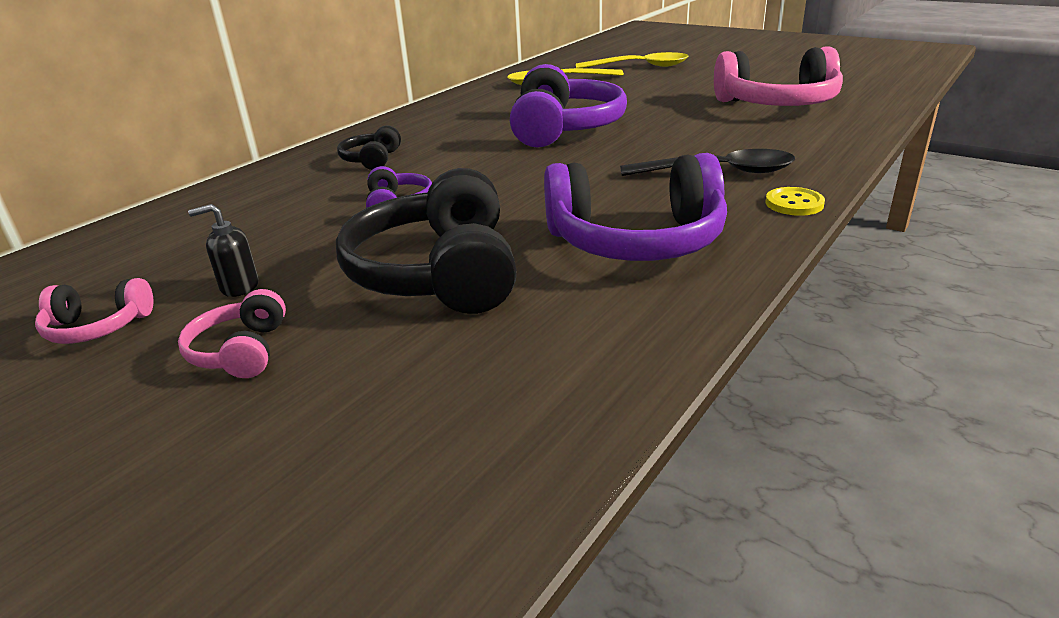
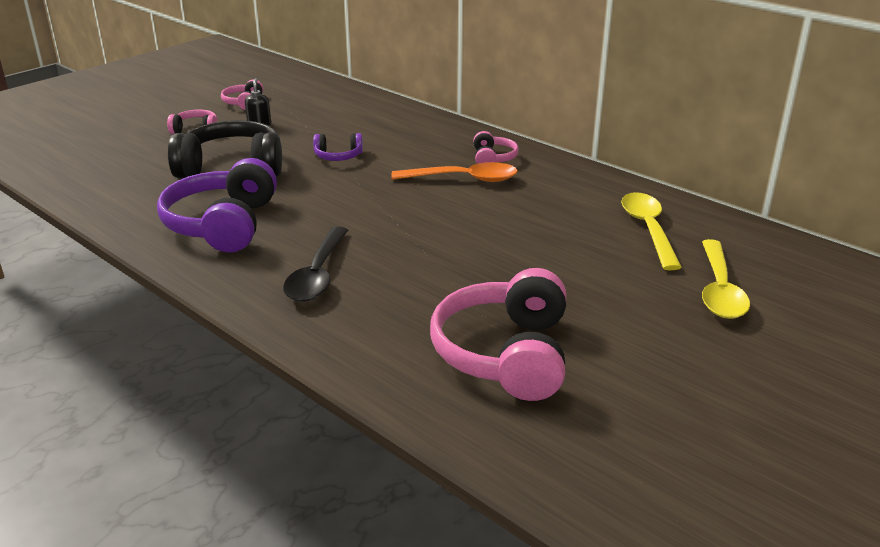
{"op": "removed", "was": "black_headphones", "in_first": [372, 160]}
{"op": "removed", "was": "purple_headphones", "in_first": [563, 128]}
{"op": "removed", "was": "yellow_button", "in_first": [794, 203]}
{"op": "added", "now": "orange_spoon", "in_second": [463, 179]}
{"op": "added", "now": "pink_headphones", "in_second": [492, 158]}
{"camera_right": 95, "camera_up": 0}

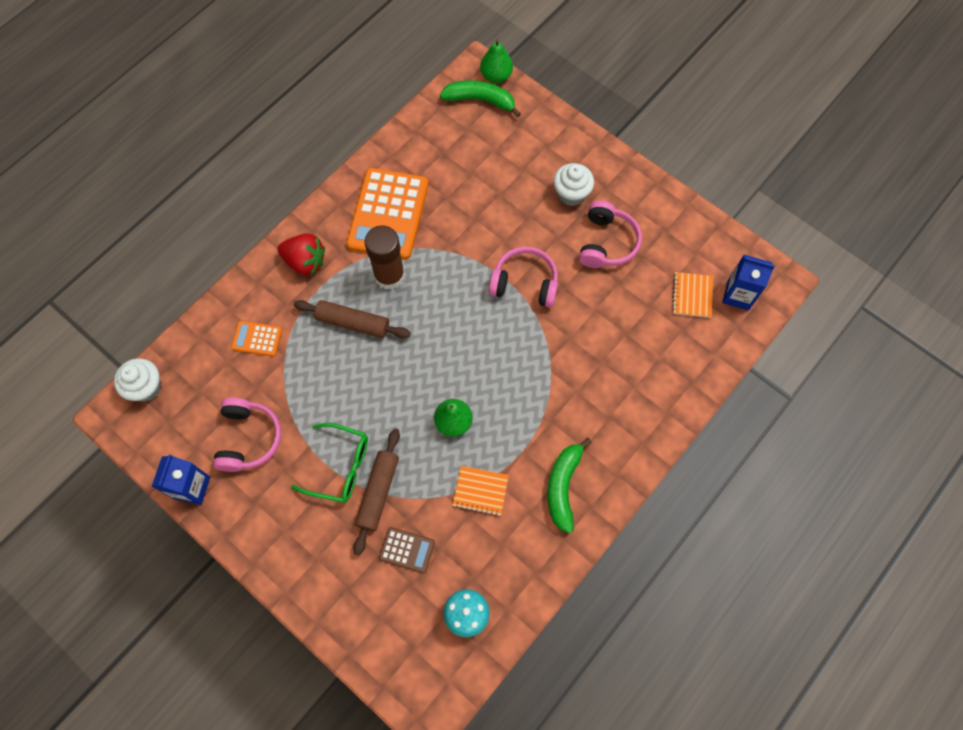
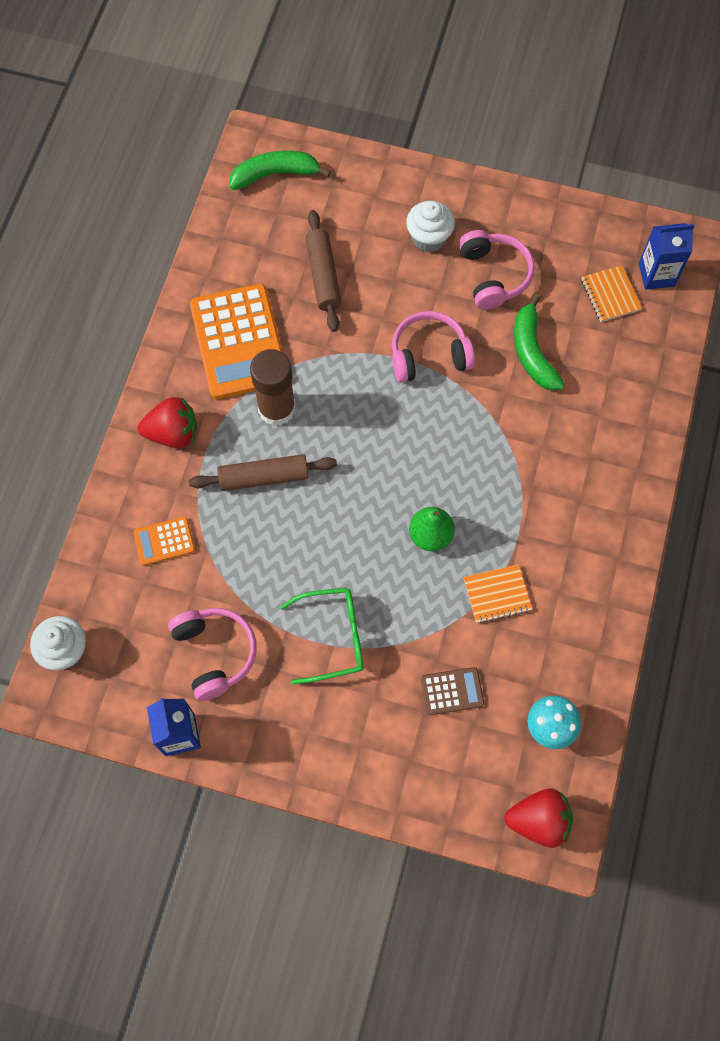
{"op": "moved", "was": "brown_rolling_pin", "in_first": [378, 492], "in_second": [323, 276]}
{"op": "removed", "was": "green_pear", "in_first": [496, 76]}
{"op": "moved", "was": "green_banana", "in_first": [563, 486], "in_second": [532, 352]}
{"op": "added", "now": "red_strawberry", "in_second": [538, 820]}
{"camera_right": -25, "camera_up": 0}

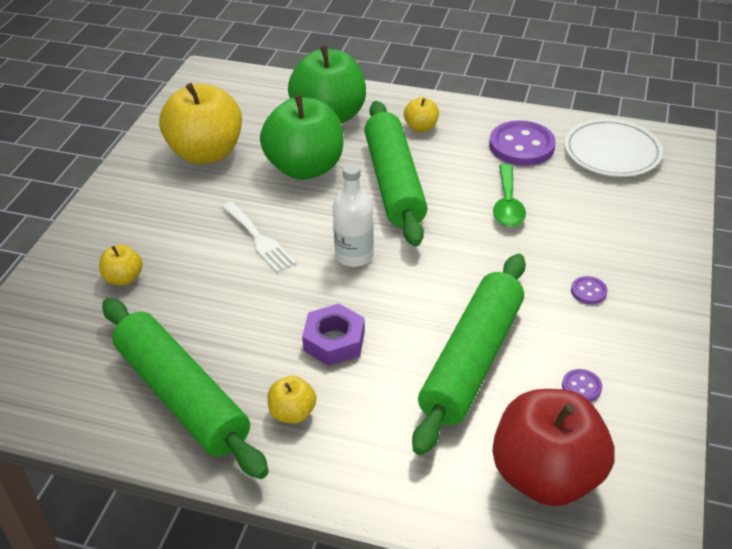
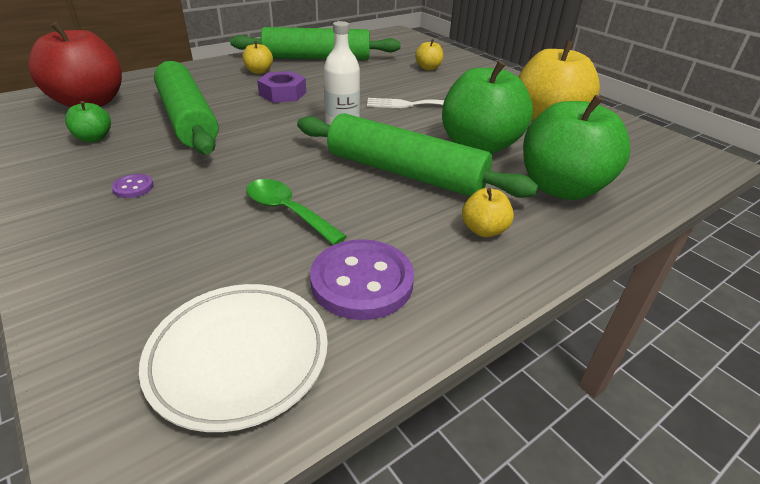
{"op": "replaced", "was": "purple_button", "now": "green_apple", "in_first": [581, 387], "in_second": [94, 138]}
{"camera_right": 125, "camera_up": -5}

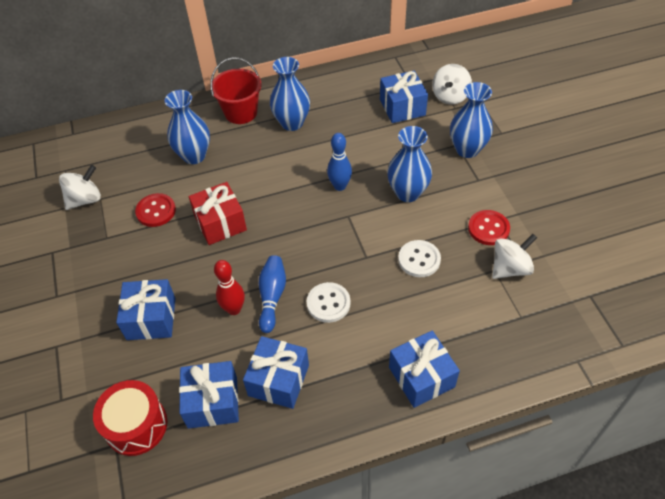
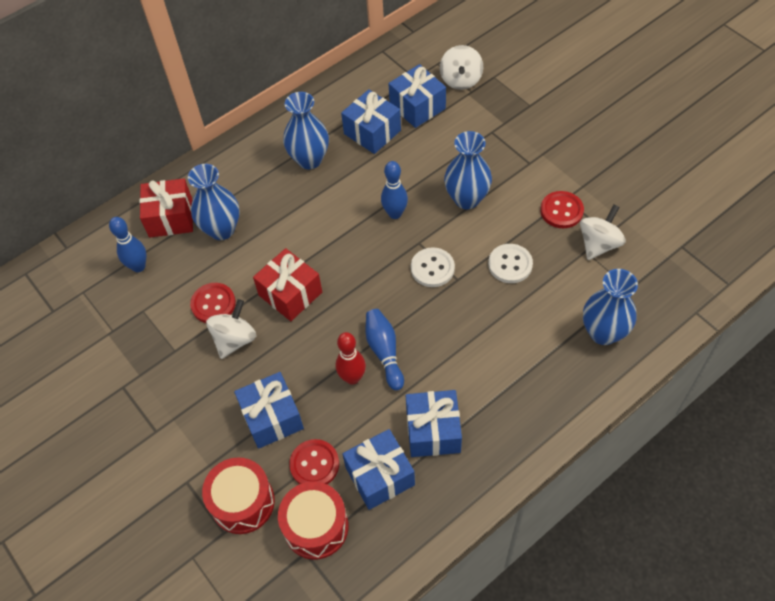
{"op": "moved", "was": "white_spinning_top", "in_first": [85, 199], "in_second": [235, 339]}
{"op": "removed", "was": "red_bucket", "in_first": [241, 112]}
{"op": "moved", "was": "white_button", "in_first": [328, 303], "in_second": [432, 268]}
{"op": "moved", "was": "blue_gift", "in_first": [421, 377], "in_second": [372, 132]}
{"op": "moved", "was": "blue_vase", "in_first": [467, 149], "in_second": [603, 332]}
{"op": "added", "now": "blue_bowling_pin", "in_second": [138, 266]}
{"op": "added", "now": "red_gift", "in_second": [171, 218]}
{"op": "added", "now": "red_drum", "in_second": [242, 502]}
{"op": "added", "now": "red_button", "in_second": [314, 464]}
{"camera_right": -20, "camera_up": 5}

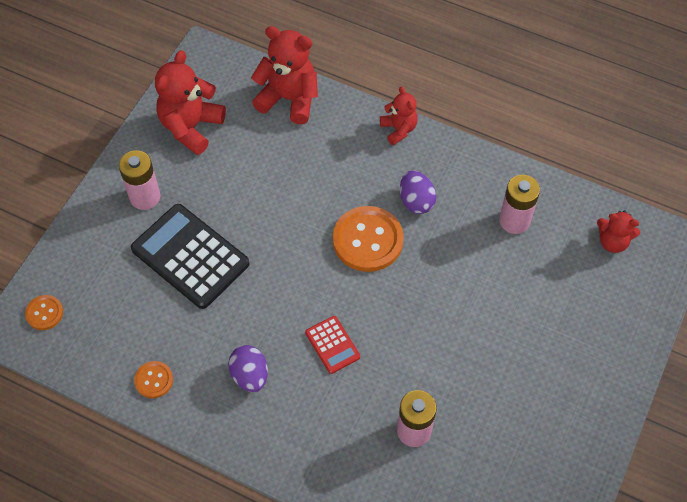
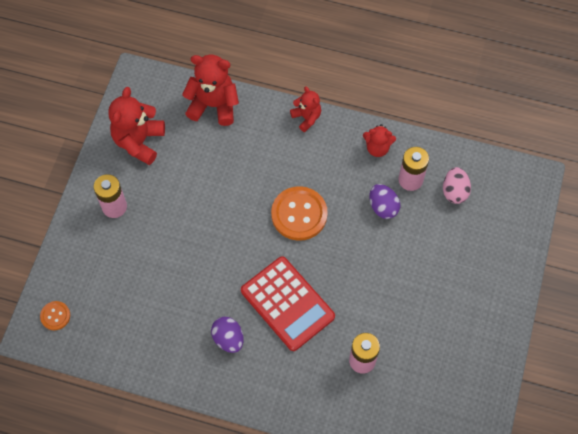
{"op": "removed", "was": "black_calculator", "in_first": [190, 256]}
{"op": "removed", "was": "orange_button", "in_first": [154, 380]}
{"op": "resized", "was": "red_calculator", "in_first": [332, 345], "in_second": [287, 303], "ratio": 2.04}
{"op": "moved", "was": "purple_egg", "in_first": [416, 201], "in_second": [383, 207]}
{"op": "moved", "was": "red_teddy_bear", "in_first": [612, 242], "in_second": [377, 148]}
{"op": "added", "now": "pink_egg", "in_second": [454, 191]}
{"camera_right": -10, "camera_up": 5}

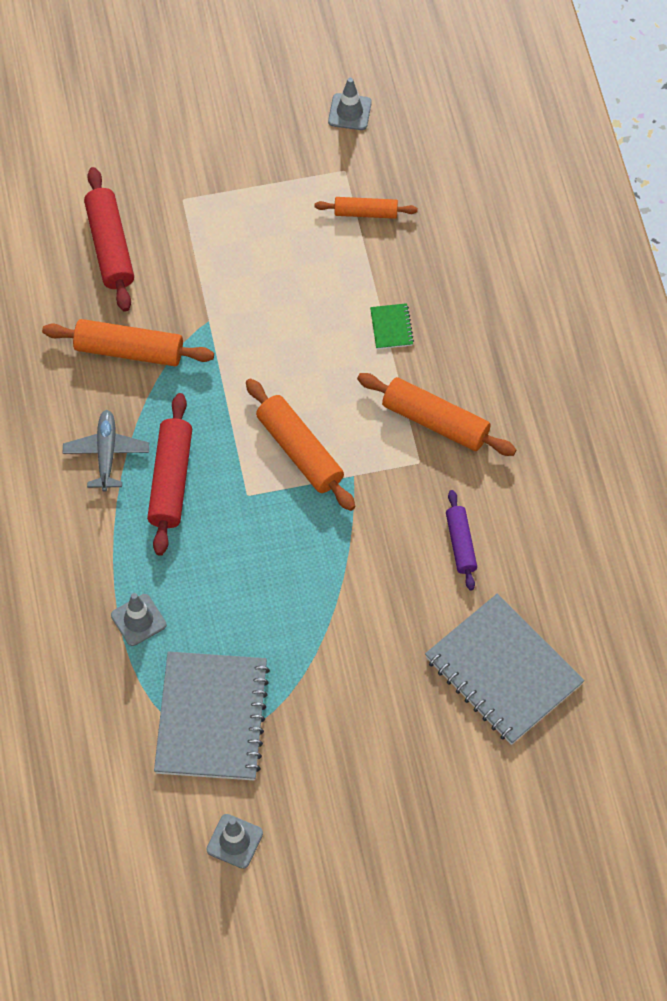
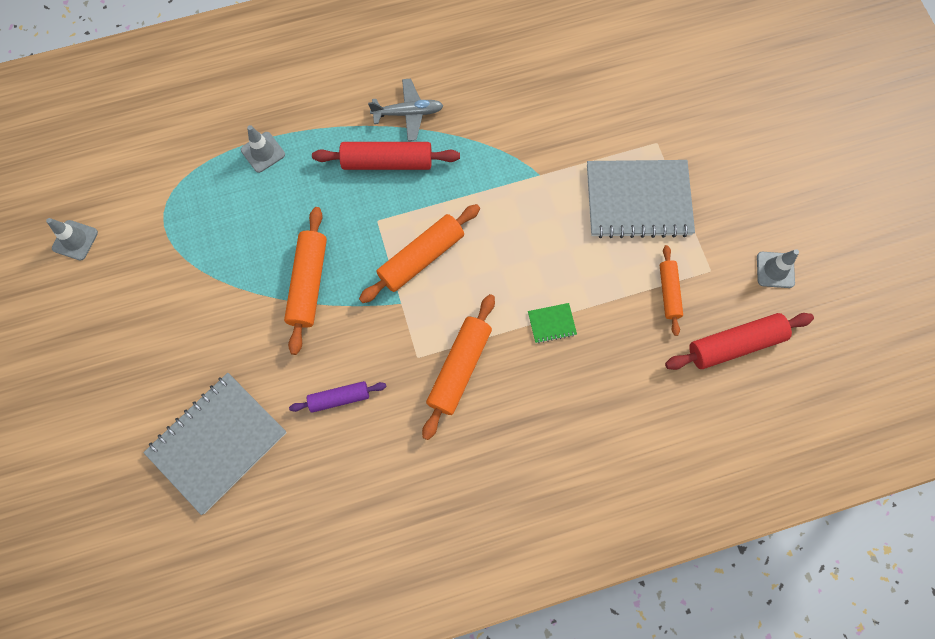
{"op": "moved", "was": "orange_rolling_pin", "in_first": [129, 350], "in_second": [309, 283]}
{"op": "moved", "was": "red_rolling_pin", "in_first": [110, 246], "in_second": [734, 344]}
{"op": "moved", "was": "grey_notebook", "in_first": [211, 718], "in_second": [638, 200]}
{"camera_right": 85, "camera_up": 10}

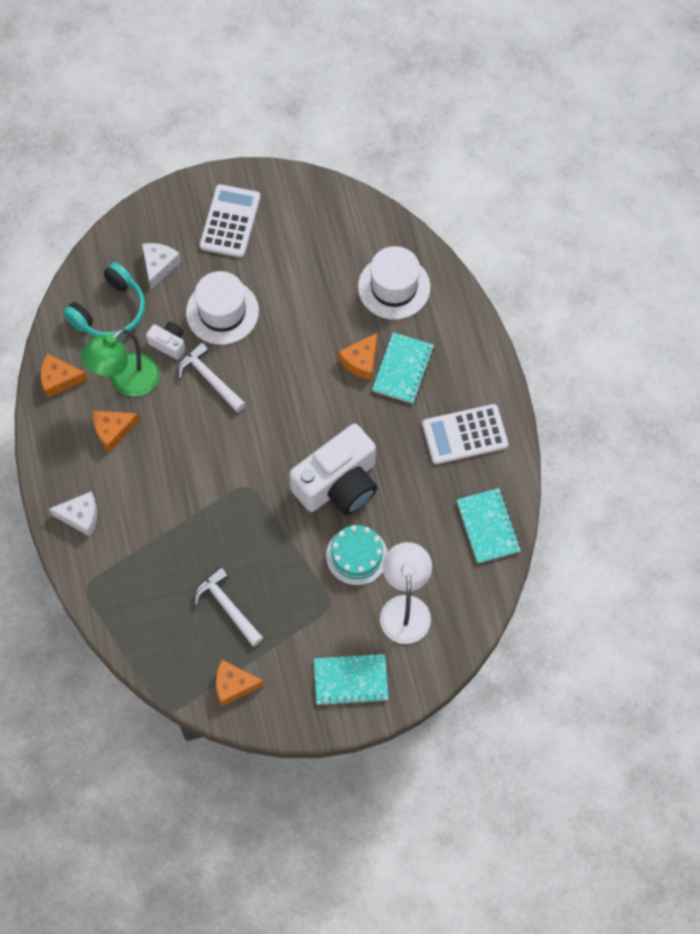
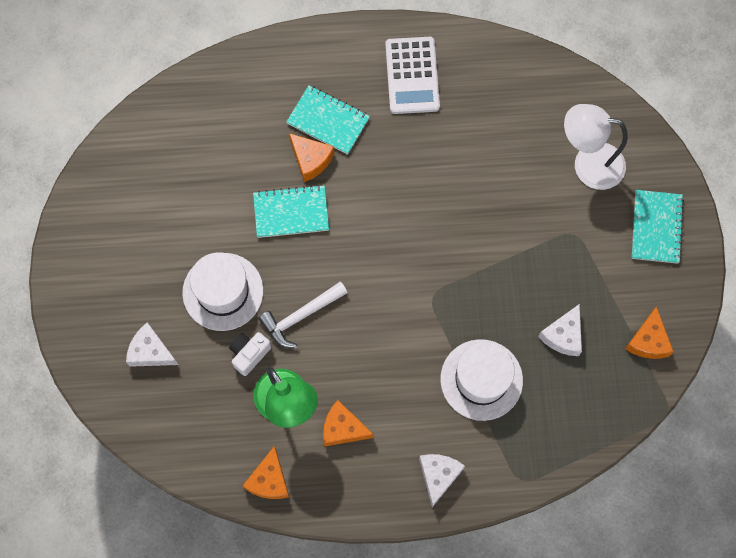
{"op": "removed", "was": "turquoise_headphones", "in_first": [110, 311]}
{"op": "turned", "was": "orange_cheese", "in_first": [113, 430], "in_second": [343, 428], "clockwise": 120}
{"op": "replaced", "was": "white_hammer", "now": "white_cheese", "in_first": [227, 606], "in_second": [563, 335]}
{"op": "removed", "was": "white_calculator", "in_first": [230, 221]}
{"op": "removed", "was": "white_camera", "in_first": [338, 484]}
{"op": "removed", "was": "turquoise_cake", "in_first": [357, 556]}
{"op": "moved", "was": "white_hat", "in_first": [394, 287], "in_second": [481, 379]}
{"op": "moved", "was": "turquoise_notebook", "in_first": [488, 526], "in_second": [291, 212]}
{"camera_right": -80, "camera_up": 5}

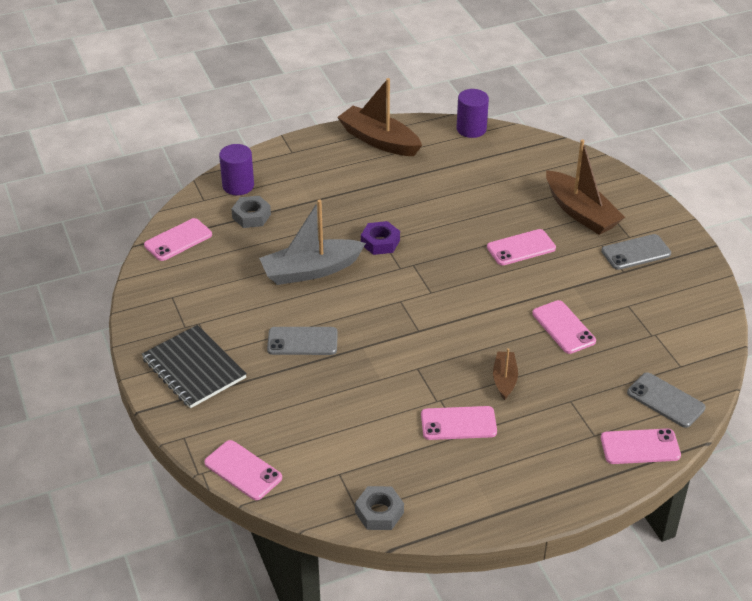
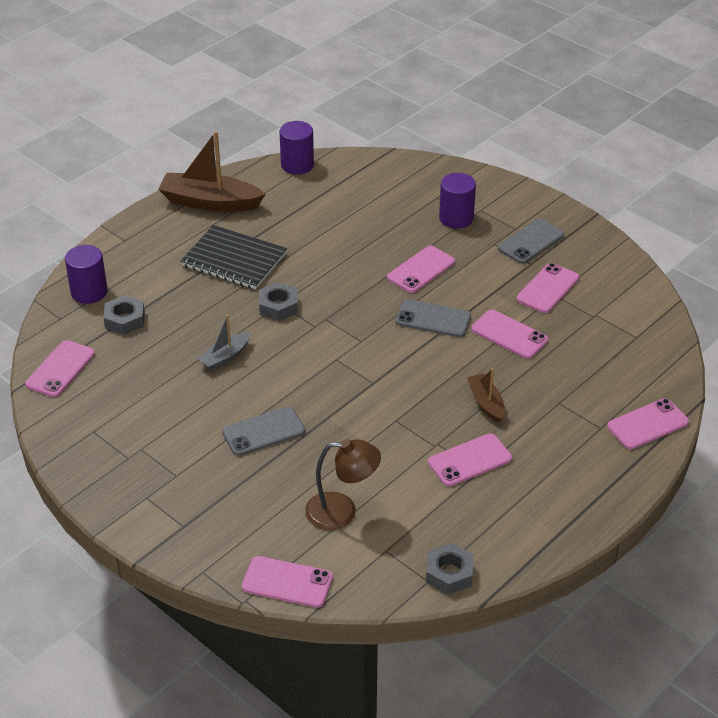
{"op": "moved", "was": "black_notebook", "in_first": [194, 368], "in_second": [234, 260]}
{"op": "resized", "was": "grey_boat", "in_first": [310, 270], "in_second": [225, 357], "ratio": 0.53}
{"op": "recoloured", "was": "purple_nut", "now": "grey_nut", "in_first": [380, 242], "in_second": [278, 306]}
{"op": "replaced", "was": "brown_boat", "now": "purple_cylinder", "in_first": [581, 212], "in_second": [456, 218]}
{"op": "moved", "was": "grey_phone", "in_first": [665, 400], "in_second": [433, 319]}
{"op": "added", "now": "brown_lamp", "in_second": [342, 512]}
{"op": "added", "now": "pink_phone", "in_second": [547, 288]}
{"camera_right": -25, "camera_up": 0}

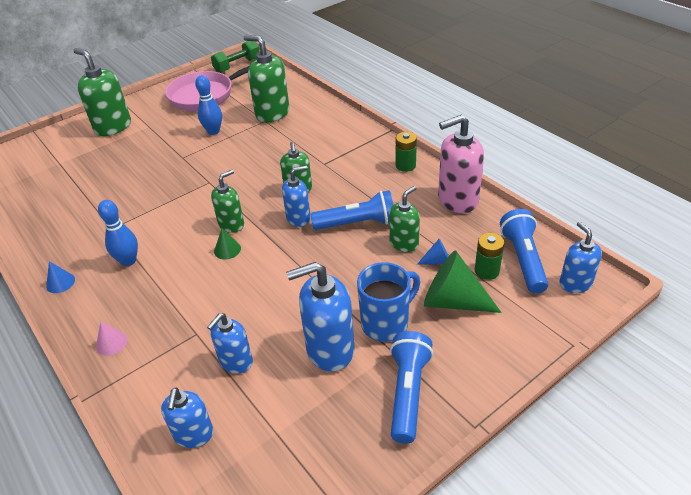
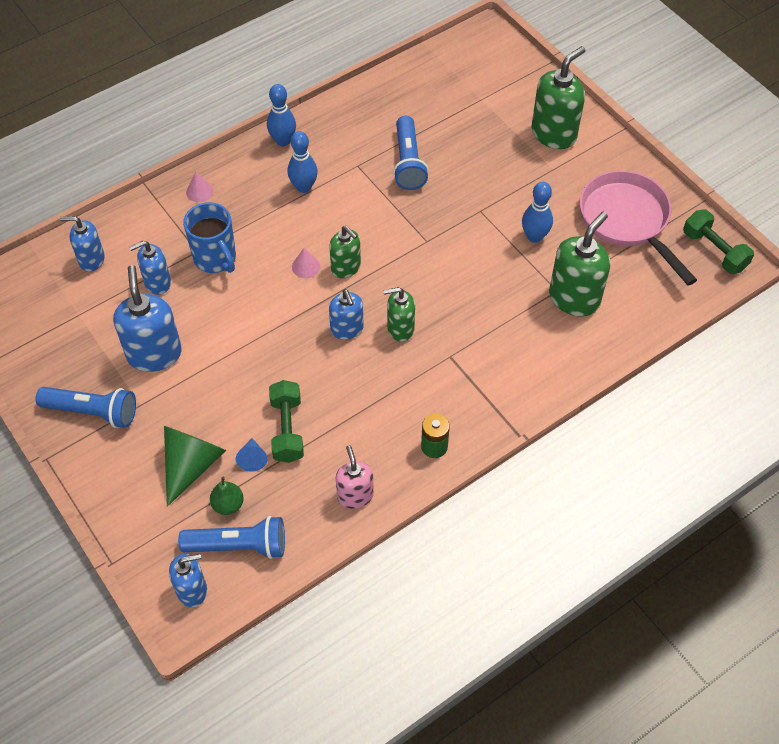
{"op": "replaced", "was": "blue_cone", "now": "blue_bowling_pin", "in_first": [60, 283], "in_second": [283, 141]}
{"op": "turned", "was": "blue_soap_dispenser", "in_first": [236, 362], "in_second": [157, 283], "clockwise": -60}
{"op": "recoloured", "was": "green_cone", "now": "pink_cone", "in_first": [227, 250], "in_second": [306, 266]}
{"op": "moved", "was": "blue_flashlight", "in_first": [357, 223], "in_second": [408, 162]}
{"op": "moved", "was": "blue_mug", "in_first": [386, 323], "in_second": [216, 259]}
{"op": "replaced", "was": "green_soap_dispenser", "now": "green_dumbbell", "in_first": [404, 243], "in_second": [287, 429]}
{"op": "resized", "was": "pink_soap_dispenser", "in_first": [457, 200], "in_second": [355, 495], "ratio": 0.61}
{"op": "replaced", "was": "green_battery", "now": "green_pear", "in_first": [486, 271], "in_second": [228, 504]}
{"camera_right": 90, "camera_up": 15}

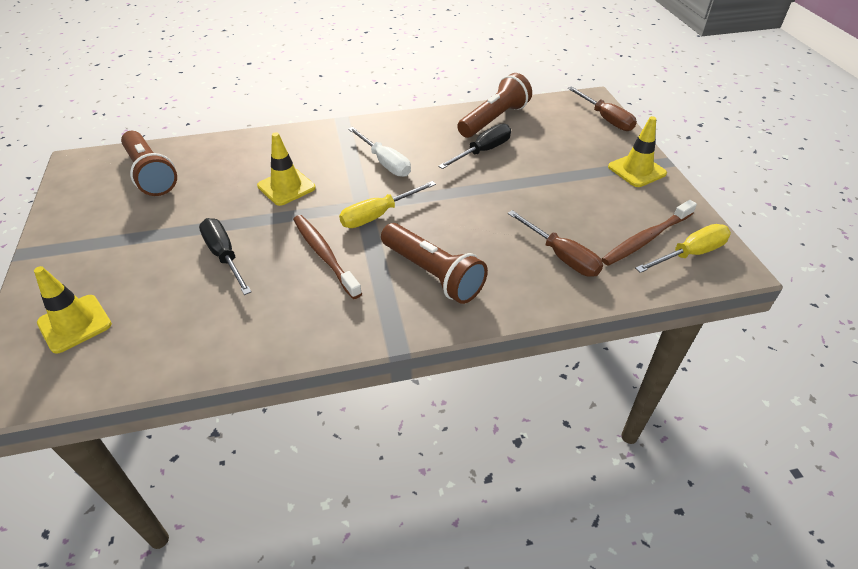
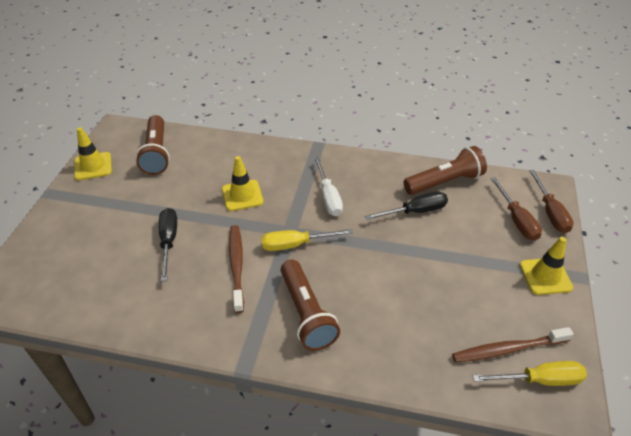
{"op": "moved", "was": "yellow_traffic_cone", "in_first": [74, 323], "in_second": [93, 166]}
{"op": "moved", "was": "brown_screwdriver", "in_first": [561, 256], "in_second": [516, 220]}
{"camera_right": 25, "camera_up": 0}

